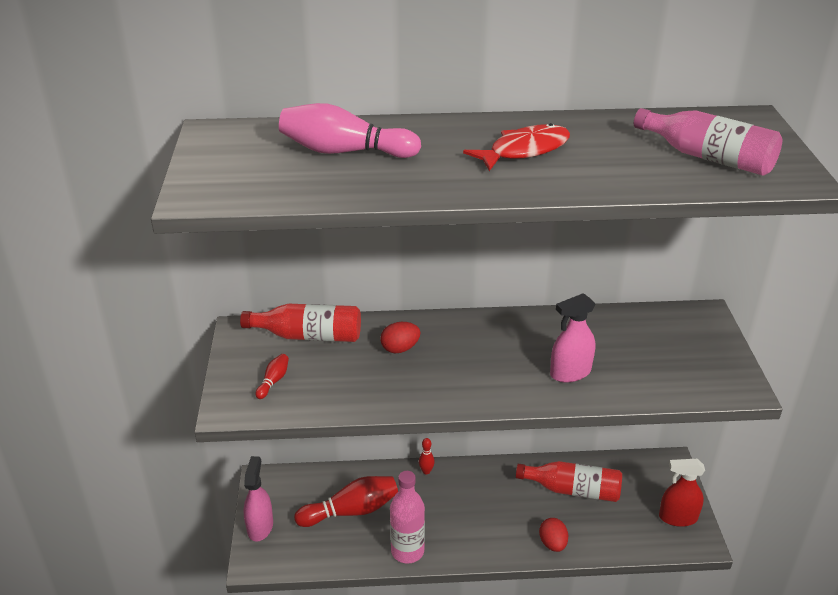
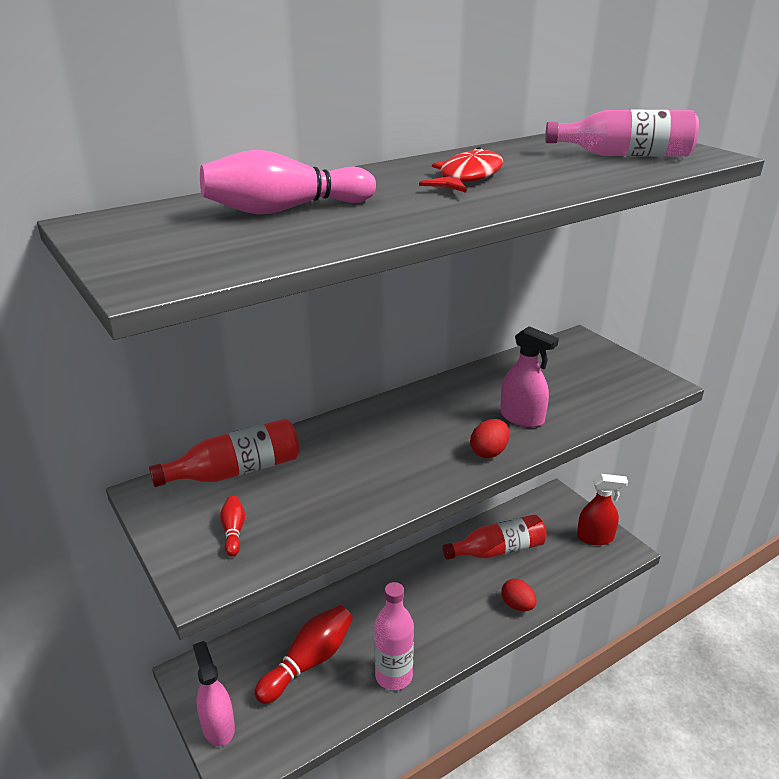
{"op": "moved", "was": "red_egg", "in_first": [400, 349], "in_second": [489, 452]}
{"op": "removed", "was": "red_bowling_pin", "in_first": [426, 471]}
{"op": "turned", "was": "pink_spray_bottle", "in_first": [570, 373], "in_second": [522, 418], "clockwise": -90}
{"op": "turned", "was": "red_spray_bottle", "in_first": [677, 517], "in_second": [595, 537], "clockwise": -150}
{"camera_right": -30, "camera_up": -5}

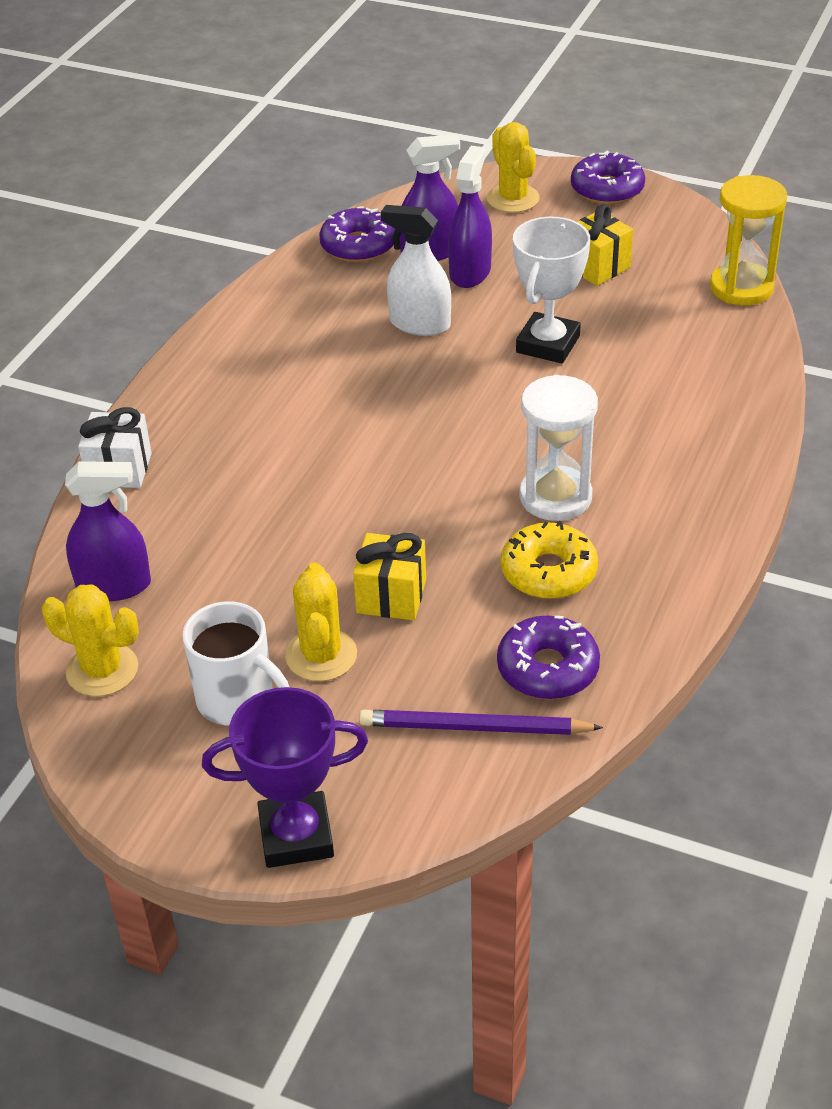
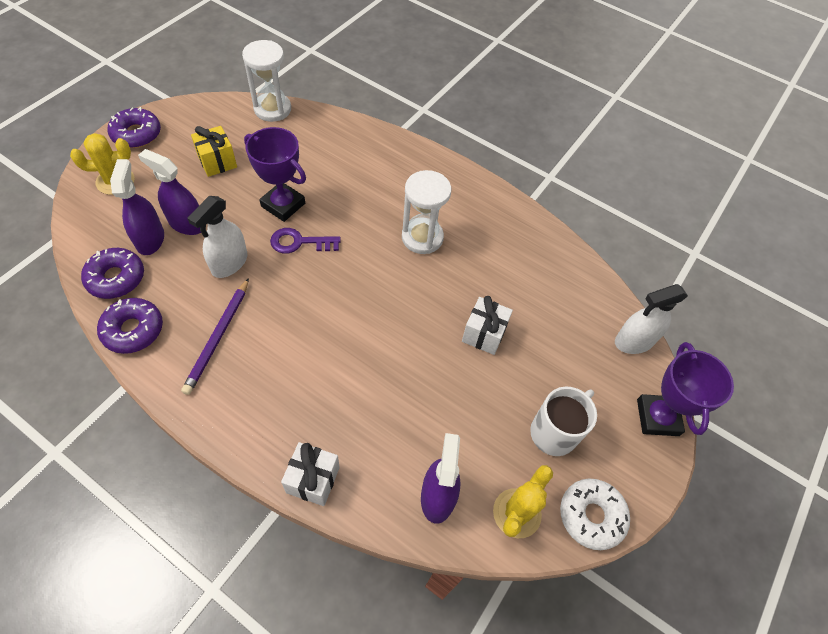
{"op": "removed", "was": "yellow_cactus", "in_first": [321, 655]}
{"op": "recoloured", "was": "yellow_gift", "now": "white_gift", "in_first": [391, 596], "in_second": [484, 334]}
{"op": "moved", "was": "purple_pencil", "in_first": [474, 728], "in_second": [218, 337]}
{"op": "moved", "was": "purple_donut", "in_first": [547, 668], "in_second": [133, 330]}
{"op": "removed", "was": "yellow_donut", "in_first": [548, 572]}
{"op": "recoloured", "was": "white_trophy", "now": "purple_trophy", "in_first": [548, 344], "in_second": [283, 205]}
{"op": "recoloured", "was": "yellow_hourglass", "now": "white_hourglass", "in_first": [741, 287], "in_second": [272, 109]}
{"op": "added", "now": "purple_key", "in_second": [300, 242]}
{"op": "added", "now": "white_donut", "in_second": [591, 516]}
{"op": "added", "now": "white_spray_bottle", "in_second": [634, 341]}
{"camera_right": -85, "camera_up": 15}

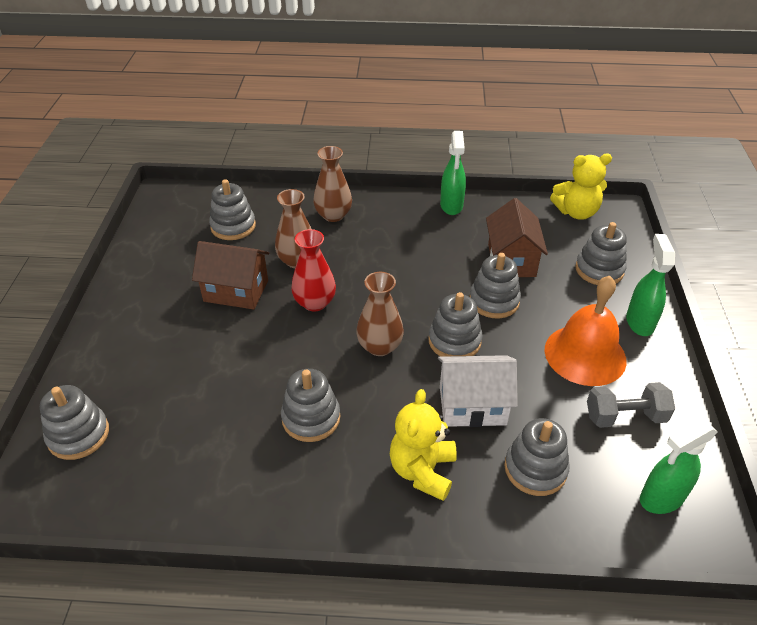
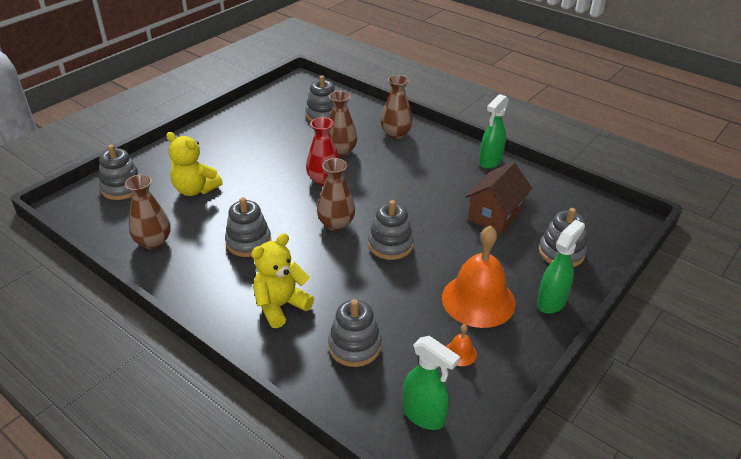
{"op": "removed", "was": "brown_house", "in_first": [236, 291]}
{"op": "removed", "was": "white_house", "in_first": [472, 405]}
{"op": "removed", "was": "grey_stacking_toy", "in_first": [494, 301]}
{"op": "moved", "was": "yellow_teddy_bear", "in_first": [576, 212], "in_second": [195, 189]}
{"op": "replaced", "was": "grey_dumbbell", "now": "orange_bell", "in_first": [625, 416], "in_second": [460, 353]}
{"op": "turned", "was": "green_spray_bottle", "in_first": [661, 498], "in_second": [424, 415], "clockwise": -150}
{"op": "added", "now": "brown_vase", "in_second": [153, 242]}
{"camera_right": 35, "camera_up": -5}

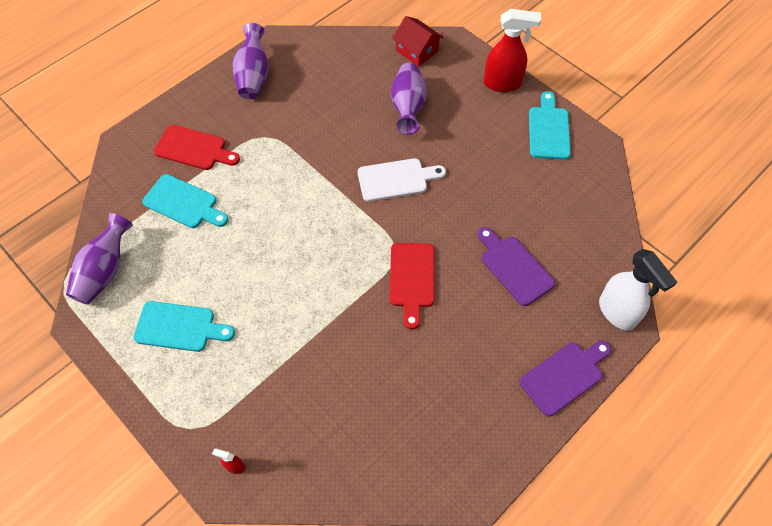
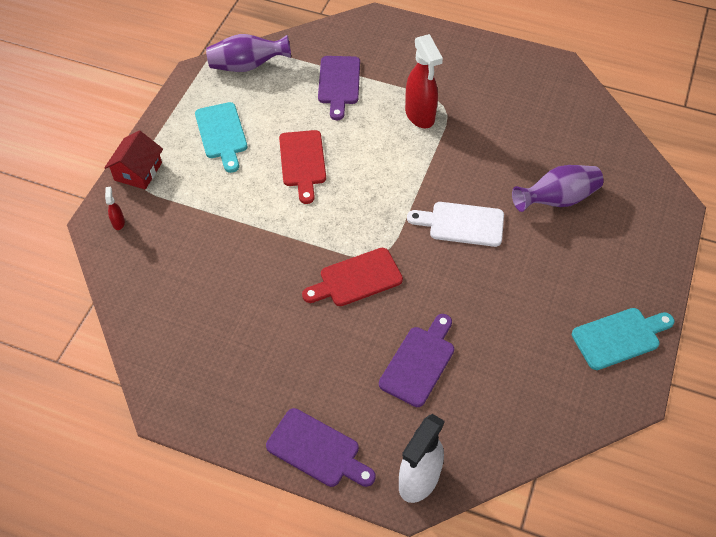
{"op": "recoloured", "was": "turquoise_cutting_board", "now": "purple_cutting_board", "in_first": [183, 203], "in_second": [339, 83]}
{"op": "moved", "was": "red_cutting_board", "in_first": [194, 149], "in_second": [302, 162]}
{"op": "removed", "was": "purple_vase", "in_first": [253, 76]}
{"op": "turned", "was": "white_cutting_board", "in_first": [396, 179], "in_second": [461, 224], "clockwise": 135}
{"op": "moved", "was": "red_house", "in_first": [417, 50], "in_second": [138, 171]}
{"op": "moved", "was": "red_spray_bottle", "in_first": [502, 84], "in_second": [420, 116]}
{"camera_right": 65, "camera_up": -5}

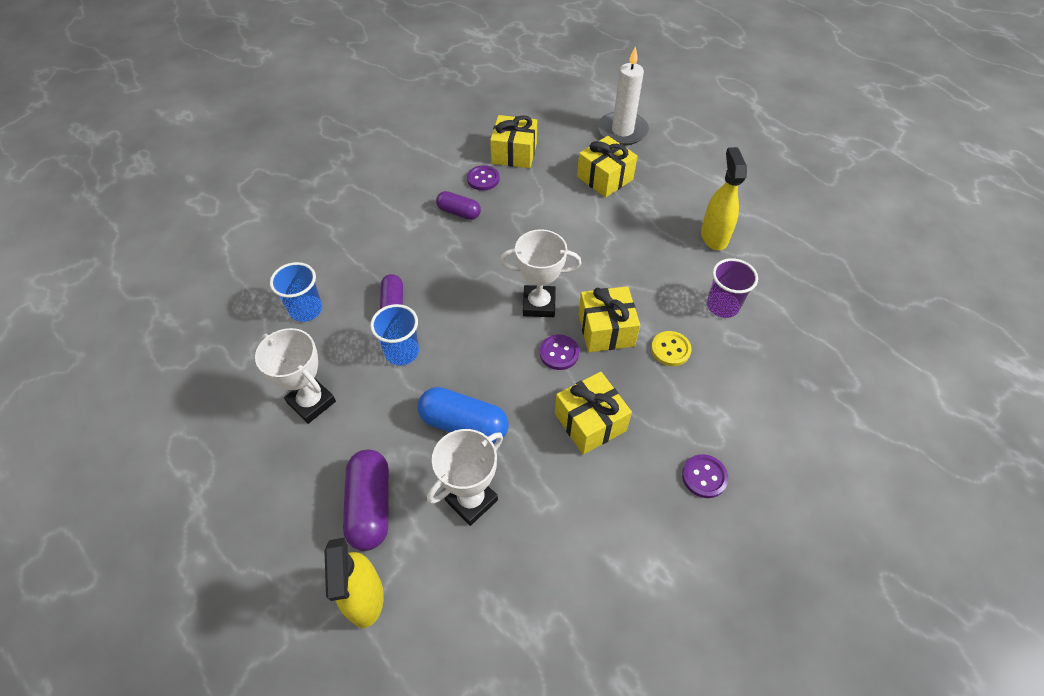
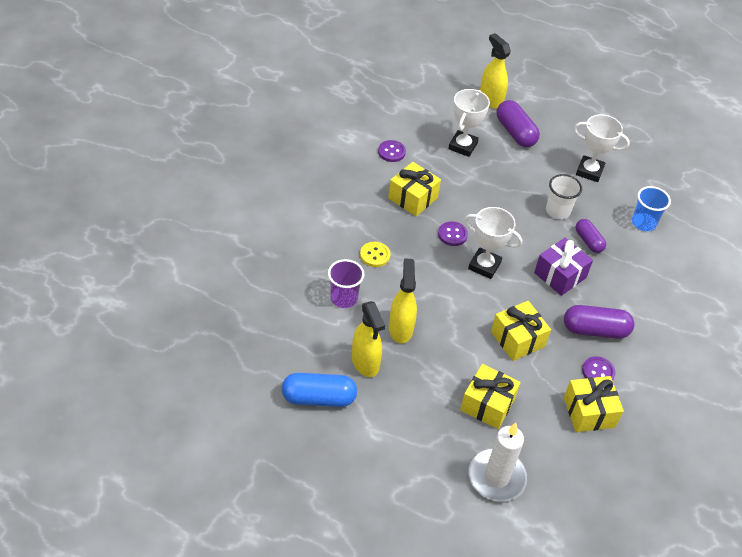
{"op": "recoloured", "was": "blue_cup", "now": "white_cup", "in_first": [402, 352], "in_second": [557, 211]}
{"op": "moved", "was": "blue_capsule", "in_first": [464, 424], "in_second": [319, 398]}
{"op": "resized", "was": "purple_capsule", "in_first": [459, 212], "in_second": [595, 330], "ratio": 1.57}
{"op": "turned", "was": "white_trophy", "in_first": [539, 304], "in_second": [484, 266], "clockwise": 45}
{"op": "moved", "was": "yellow_gift", "in_first": [606, 330], "in_second": [517, 339]}
{"op": "moved", "was": "purple_button", "in_first": [704, 477], "in_second": [391, 152]}
{"op": "added", "now": "yellow_spray_bottle", "in_second": [400, 329]}
{"op": "added", "now": "purple_gift", "in_second": [560, 275]}
{"camera_right": 155, "camera_up": -5}

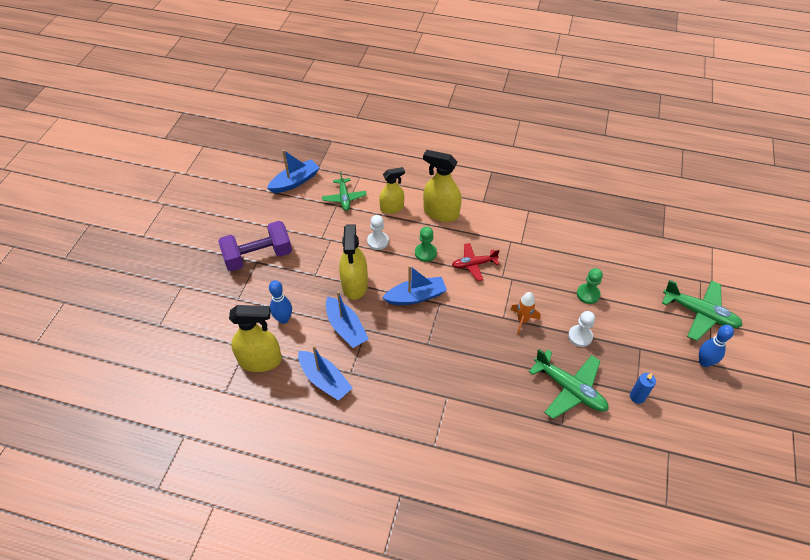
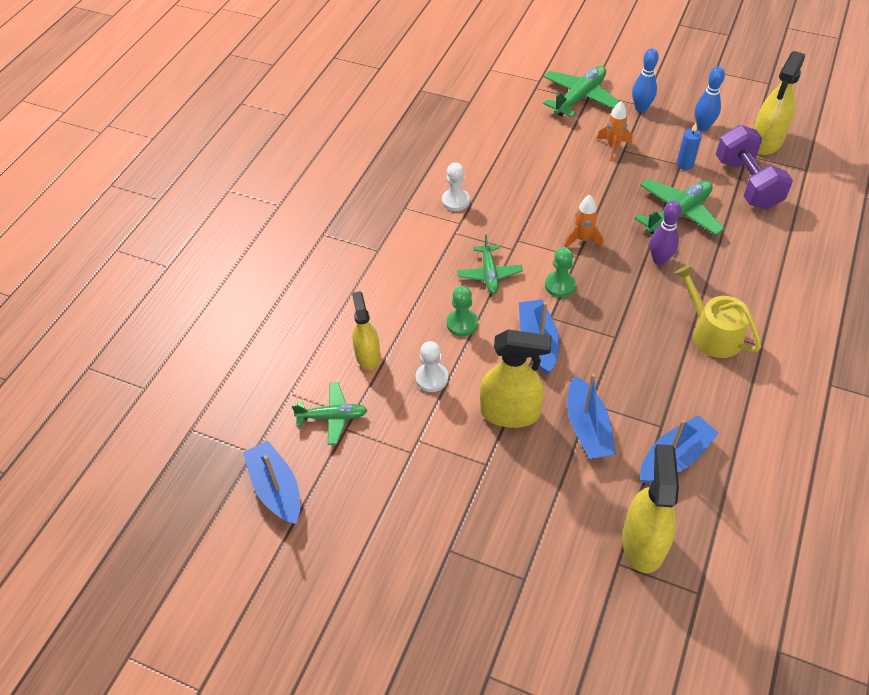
{"op": "moved", "was": "purple_dumbbell", "in_first": [258, 256], "in_second": [747, 183]}
{"op": "moved", "was": "blue_bowling_pin", "in_first": [283, 319], "in_second": [703, 127]}
{"op": "turned", "was": "blue_boat", "in_first": [346, 328], "in_second": [587, 428], "clockwise": 105}
{"op": "moved", "was": "yellow_spray_bottle", "in_first": [441, 213], "in_second": [766, 142]}
{"op": "recoloured", "was": "red_plane", "now": "green_plane", "in_first": [474, 264], "in_second": [489, 274]}
{"op": "moved", "was": "white_pawn", "in_first": [580, 336], "in_second": [455, 201]}
{"op": "moved", "was": "green_pawn", "in_first": [588, 294], "in_second": [560, 285]}
{"op": "added", "now": "orange_rocket", "in_second": [613, 147]}
{"op": "added", "now": "purple_bowling_pin", "in_second": [659, 260]}
{"op": "added", "now": "yellow_watering_can", "in_second": [712, 333]}
{"camera_right": -80, "camera_up": 0}

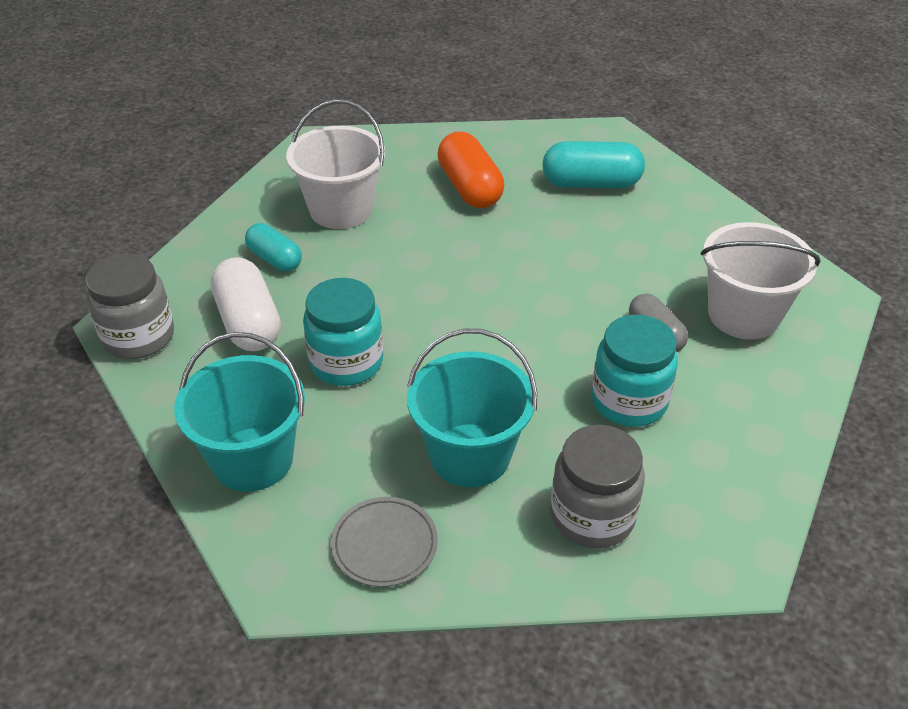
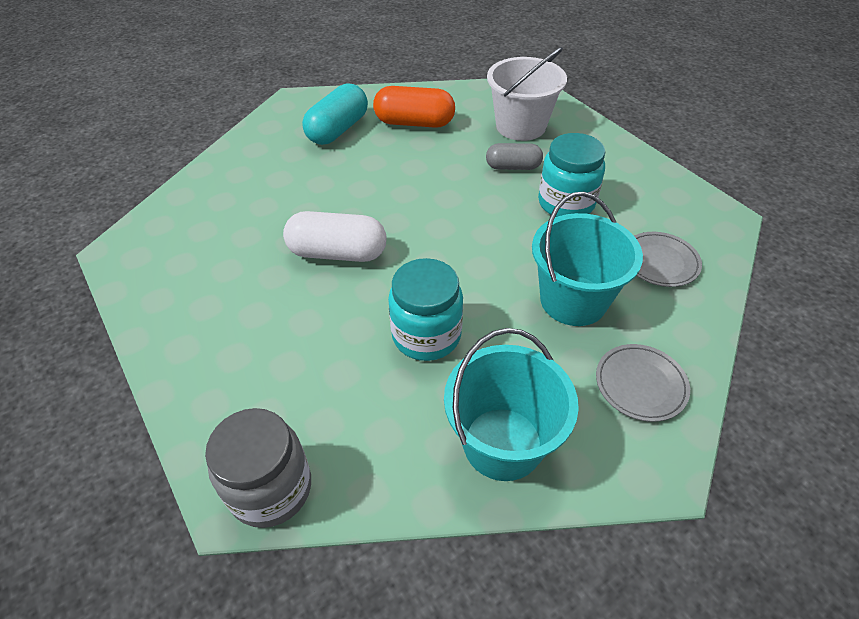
{"op": "moved", "was": "white_capsule", "in_first": [249, 323], "in_second": [338, 253]}
{"op": "removed", "was": "turquoise_capsule", "in_first": [275, 259]}
{"op": "removed", "was": "white_bucket", "in_first": [341, 209]}
{"op": "moved", "was": "orange_capsule", "in_first": [470, 188], "in_second": [414, 123]}
{"op": "replaced", "was": "grey_jar", "now": "grey_plate", "in_first": [592, 516], "in_second": [660, 262]}
{"camera_right": -60, "camera_up": 5}

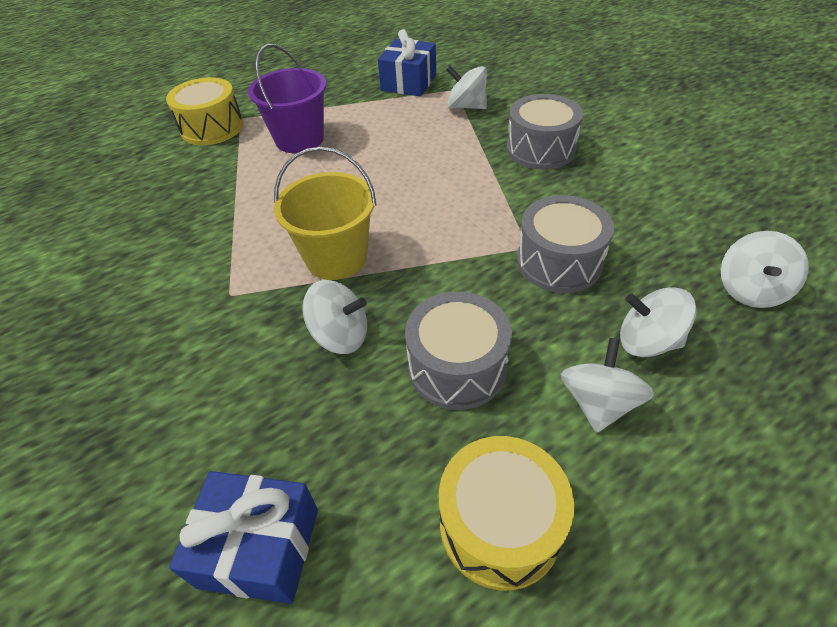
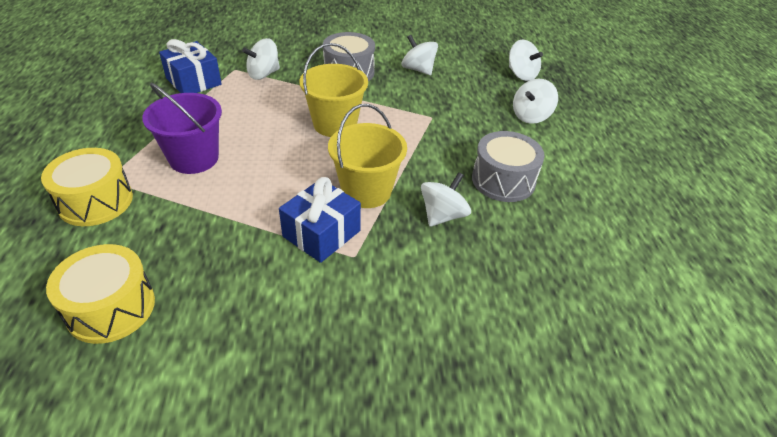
{"op": "moved", "was": "blue_gift", "in_first": [259, 547], "in_second": [321, 233]}
{"op": "moved", "was": "yellow_drum", "in_first": [500, 524], "in_second": [111, 308]}
{"op": "removed", "was": "grey_drum", "in_first": [559, 262]}
{"op": "moved", "was": "white_spinning_top", "in_first": [598, 403], "in_second": [418, 69]}
{"op": "added", "now": "yellow_bucket", "in_second": [335, 124]}
{"camera_right": -65, "camera_up": -5}

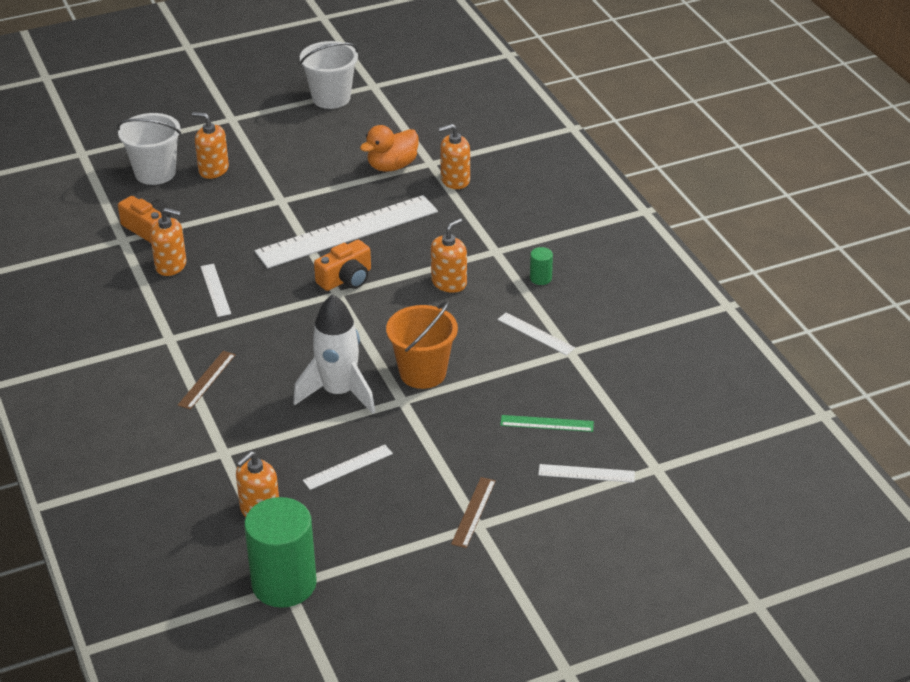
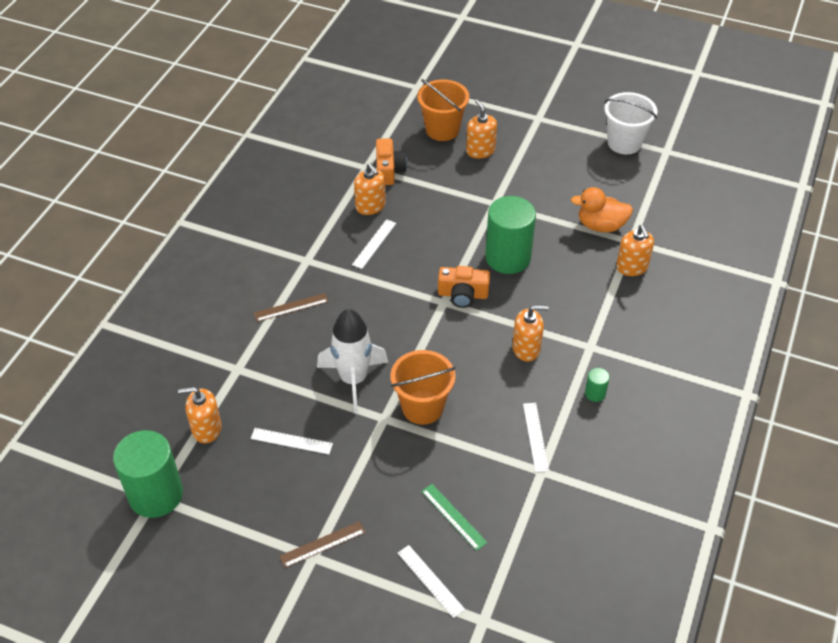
{"op": "recoloured", "was": "white_bucket", "now": "orange_bucket", "in_first": [155, 173], "in_second": [442, 130]}
{"op": "replaced", "was": "white_ruler", "now": "green_cylinder", "in_first": [347, 231], "in_second": [508, 257]}
{"op": "turned", "was": "orange_soap_dispenser", "in_first": [455, 180], "in_second": [632, 267], "clockwise": -135}
{"camera_right": 45, "camera_up": 10}

